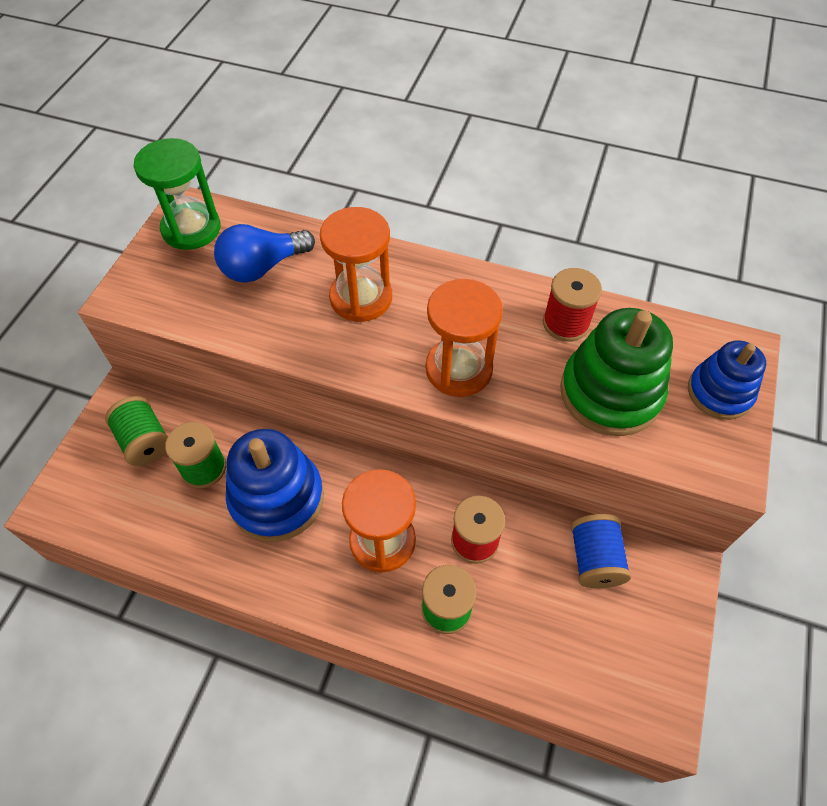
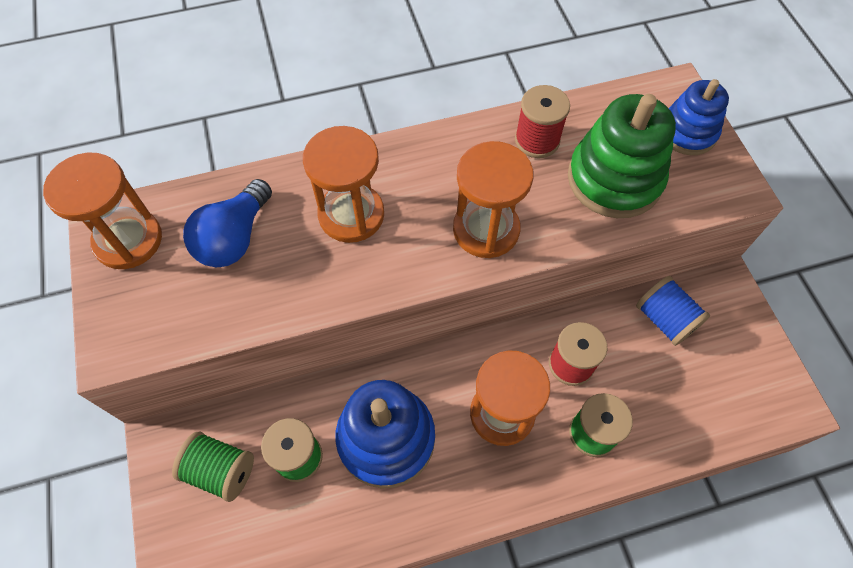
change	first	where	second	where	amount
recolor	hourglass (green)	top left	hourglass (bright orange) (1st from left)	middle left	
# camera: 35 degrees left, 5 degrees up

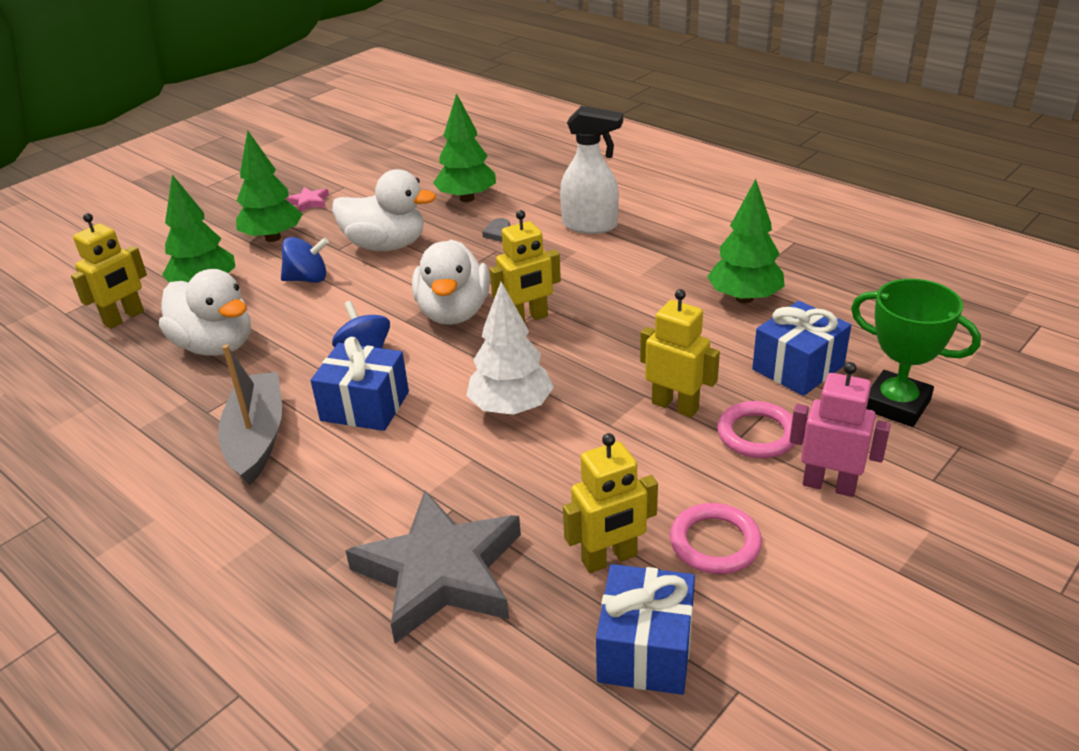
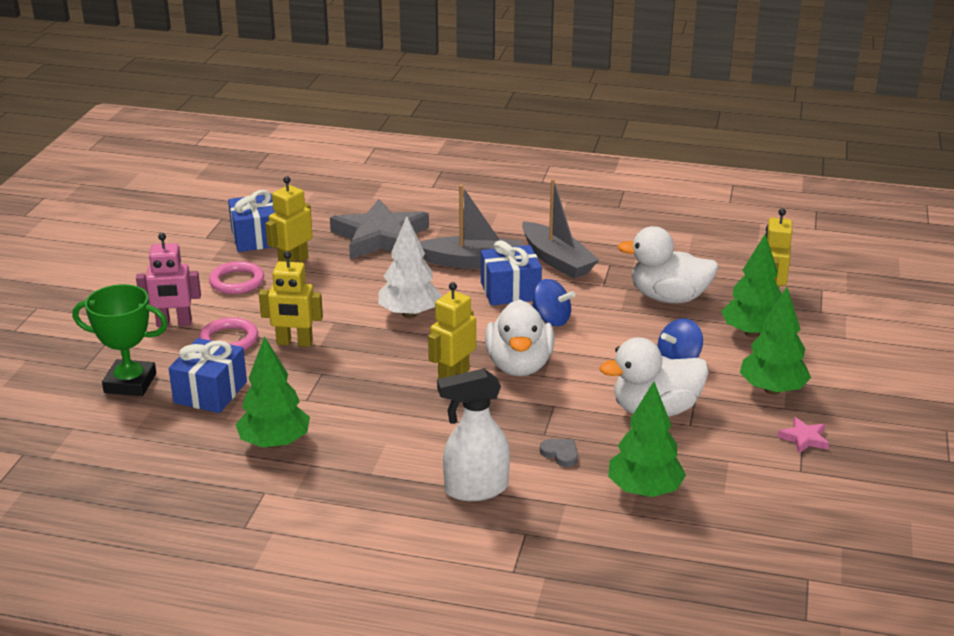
change	first	where	second	where	amount
insert			toy boat (gray) (1st from left)	centre	
rotate	toy duck (pure white) (3rd from left in the first image)	centre	toy duck (pure white) (1st from left)	centre	150 degrees counterclockwise
# camera: 150 degrees right, 5 degrees down

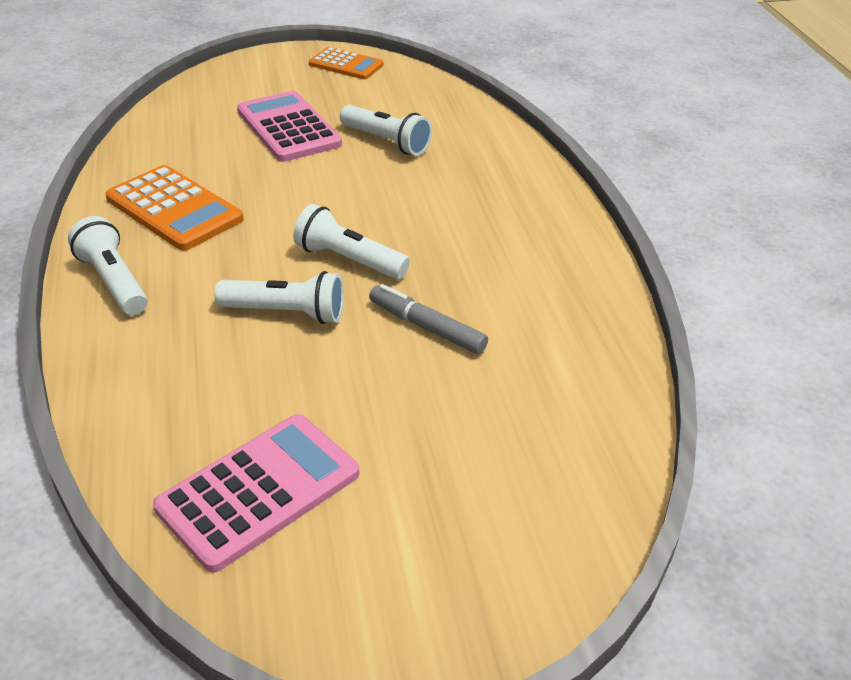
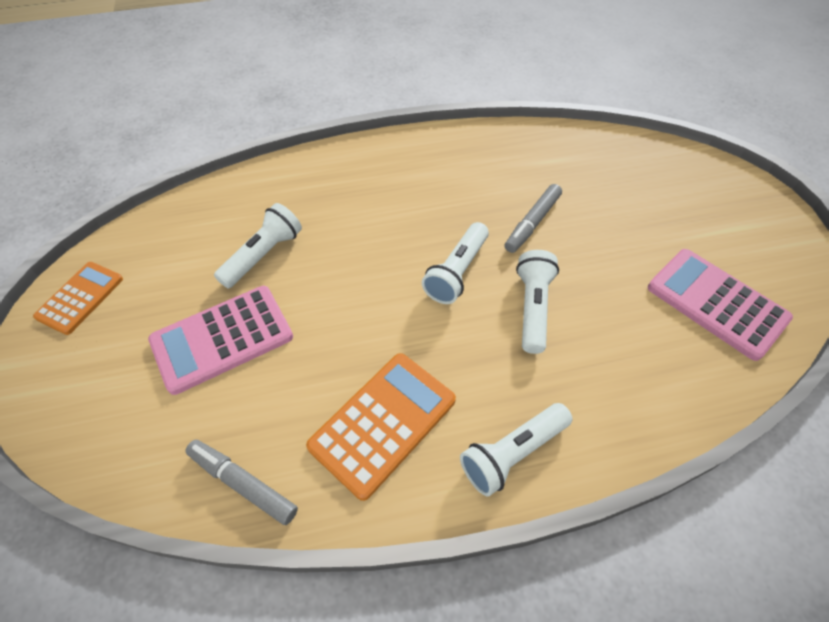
change	first	where	second	where	amount
insert			marker (gray) (1st from left)	bottom left	
# camera: 90 degrees left, 15 degrees up

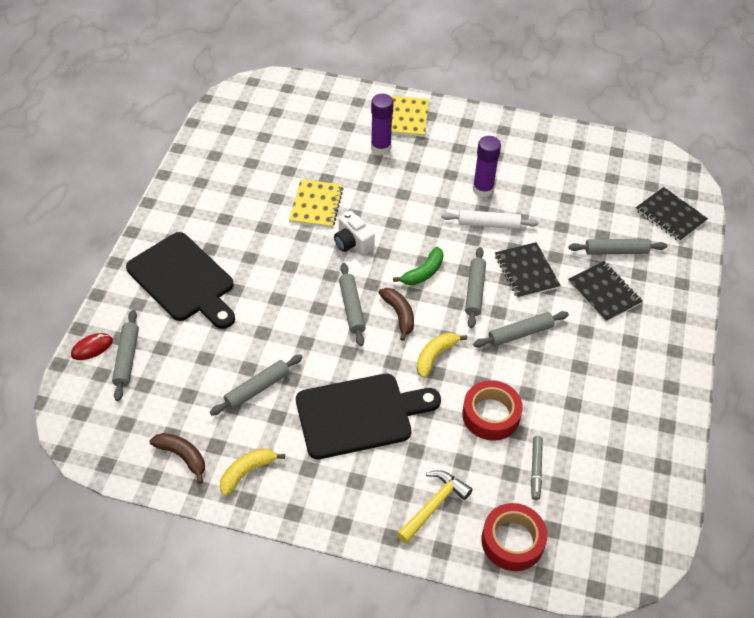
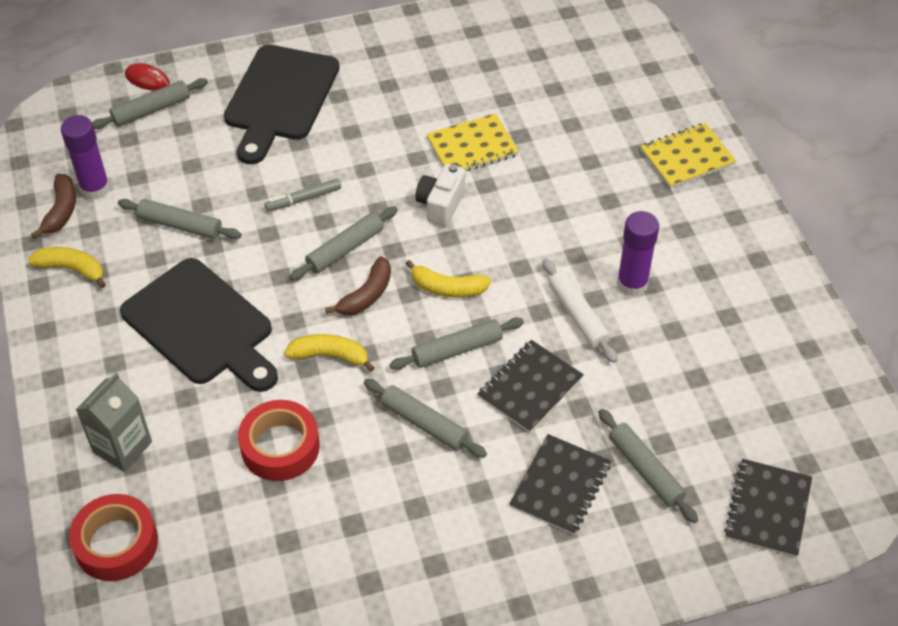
change	first	where	second	where	amount
move	glue stick (violet) (1st from left)	top centre		top left	
replace	carpenter's hammer (bright yellow)	bottom centre	carton (gray)	bottom left	
move	marker (gray)	bottom right		top centre	
recolor	toy banana (green)	centre	toy banana (bright yellow) (3rd from left)	centre	
# camera: 60 degrees right, 0 degrees up

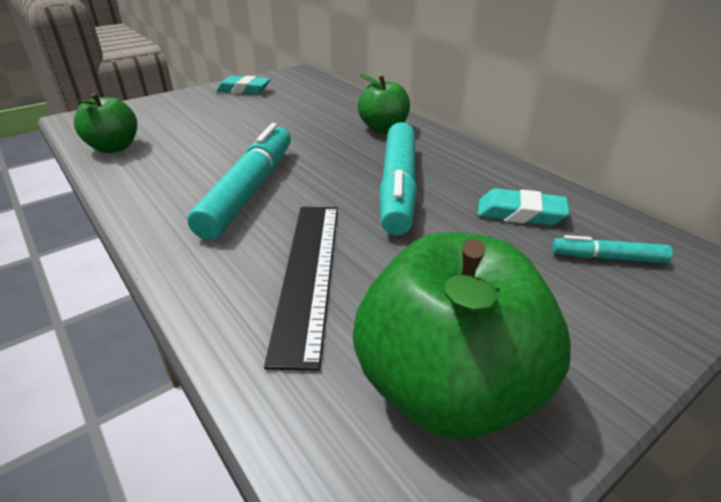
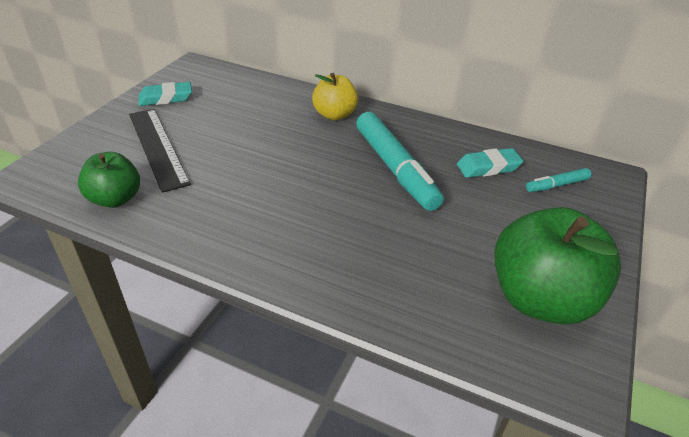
change	first	where	second	where	amount
move	ruler (black)	centre		middle left	
recolor	apple (green) (2nd from left)	top centre	apple (bright yellow)	top centre	
delete	marker (turquoise) (1st from left)	middle left			
# camera: 30 degrees left, 5 degrees up

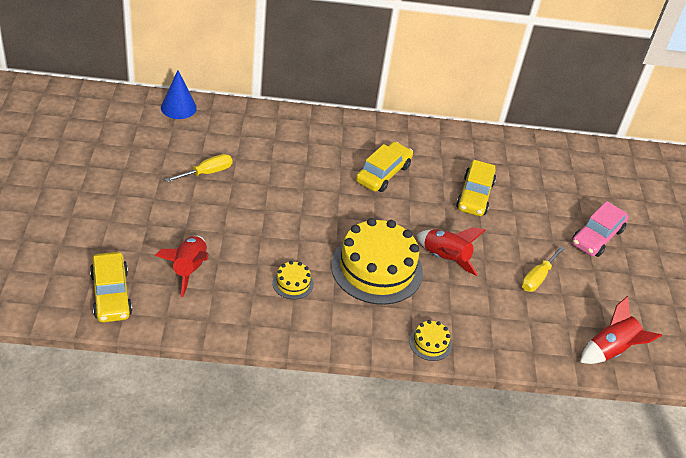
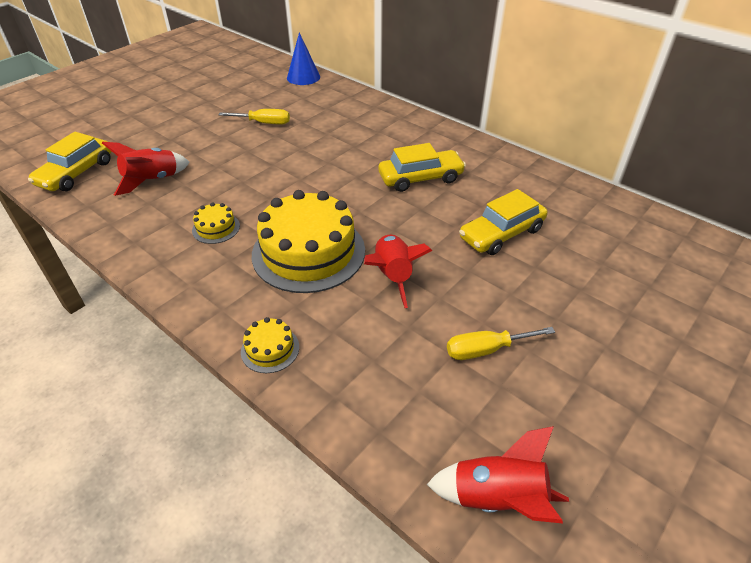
change	first	where	second	where	amount
delete	toy car (rose-pink)	middle right			
# camera: 45 degrees right, 0 degrees up

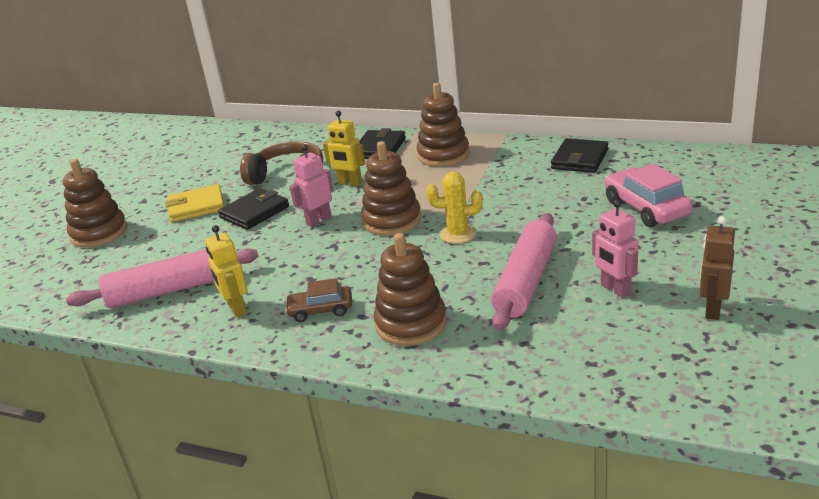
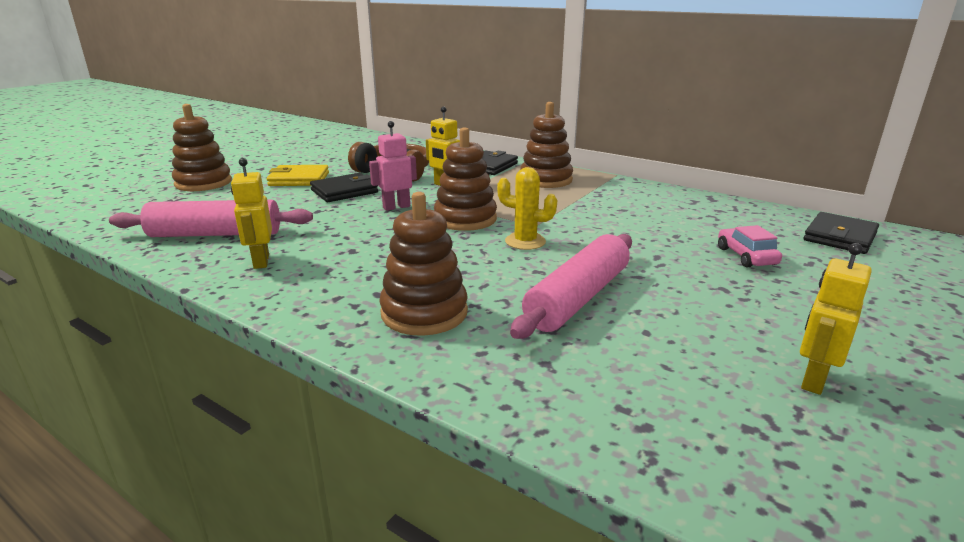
change	first	where	second	where	amount
resize	toy car (rose-pink)	middle right		middle right	x0.63
recolor	robot (dark brown)	middle right	robot (bright yellow) (3rd from left)	middle right	
move	card wallet (black) (3rd from left)	top right		middle right	
delete	toy car (dark brown)	centre			
delete	robot (rose-pink) (2nd from left)	middle right			
# camera: 10 degrees right, 5 degrees down

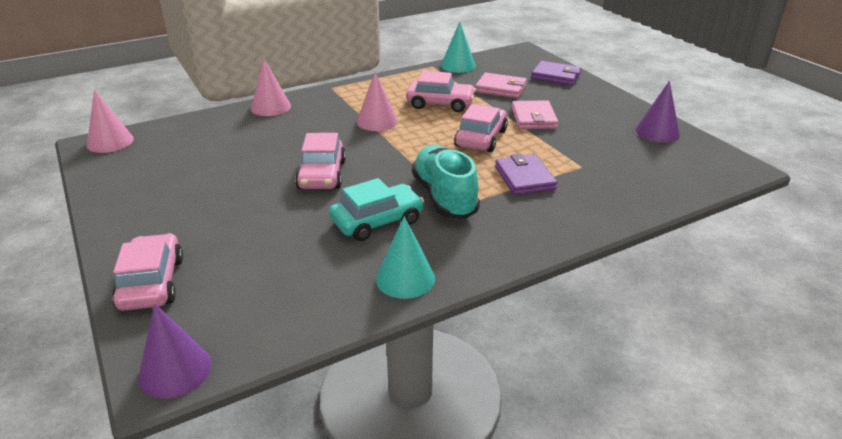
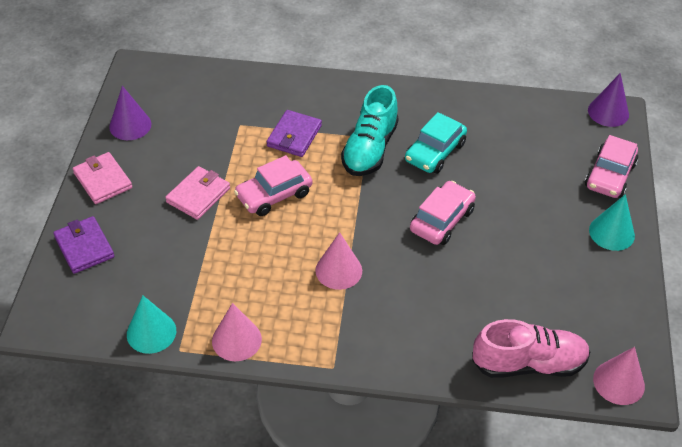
change	first	where	second	where	amount
move	card wallet (rose-pink) (1st from left)	top centre		middle left	
move	cone (rose-pink) (2nd from left in the first image)	top left	cone (rose-pink) (1st from left)	bottom centre	
rotate	toy car (turquoise)	centre		top centre	60 degrees counterclockwise
insert			sneaker (rose-pink)	bottom right	
move	cone (turquoise) (1st from left in the first image)	centre	cone (turquoise) (2nd from left)	middle right	
delete	toy car (rose-pink) (3rd from left)	top centre			
# camera: 145 degrees left, 15 degrees up

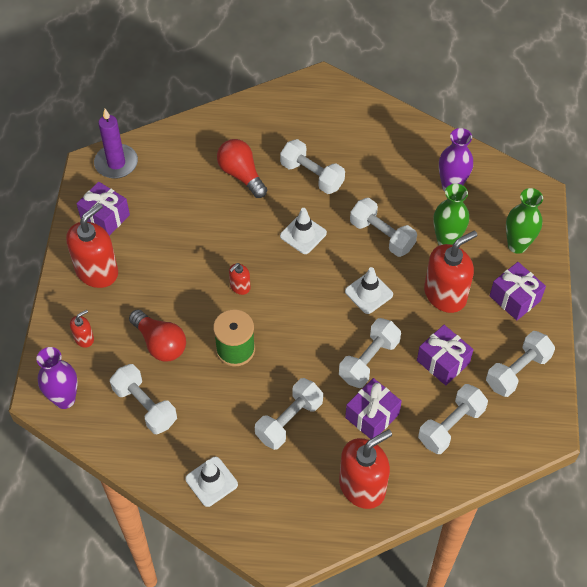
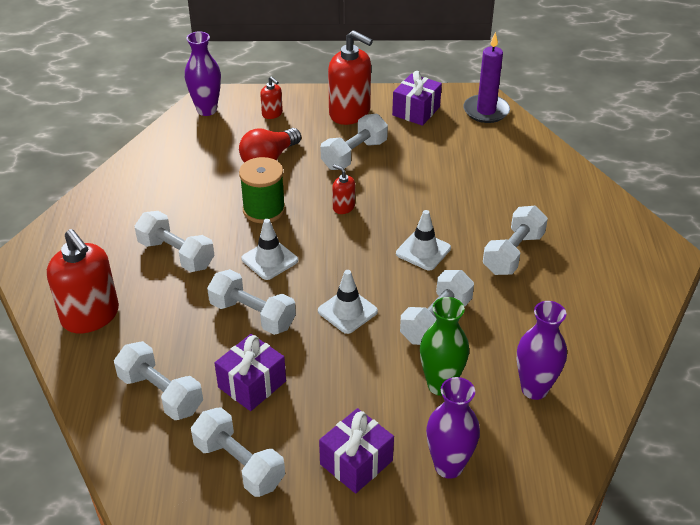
change	first	where	second	where	amount
move	road cone (pure white) (1st from left)	bottom centre		centre	
move	free weight (pure white) (1st from left in the first image)	bottom left	free weight (pure white) (5th from left)	top centre	
recolor	vase (green) (2nd from left)	middle right	vase (violet) (2nd from left)	bottom centre	
delete	lightbulb (scarlet) (2nd from left)	top centre			
delete	present (violet) (2nd from left)	bottom centre			
delete	soap pump (scarlet) (5th from left)	middle right			
# camera: 85 degrees right, 15 degrees down

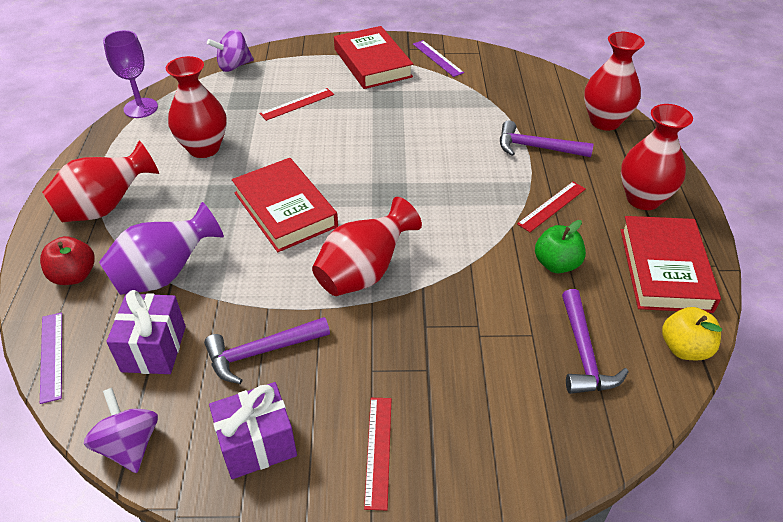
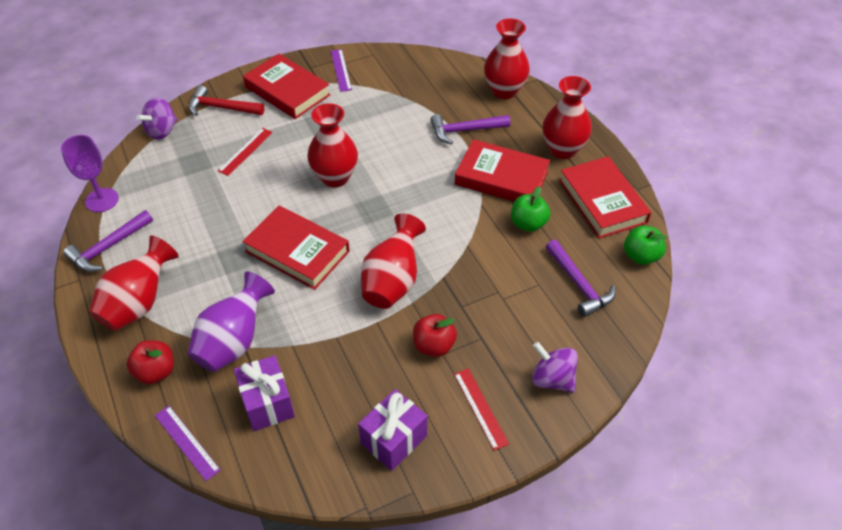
change	first	where	second	where	amount
move	carpenter's hammer (violet) (1st from left)	bottom centre		middle left	
insert			carpenter's hammer (scarlet)	top left	
move	vase (scarlet) (2nd from left)	top left		top centre	
rotate	ruler (violet) (2nd from left)	top centre		top centre	45 degrees clockwise
insert			apple (scarlet) (2nd from left)	centre	
replace	ruler (scarlet) (3rd from left)	middle right	hardcover (scarlet) (3rd from left)	top centre	
move	toy top (violet) (1st from left in the first image)	bottom left	toy top (violet) (2nd from left)	bottom centre	
recolor	apple (bright yellow)	middle right	apple (green) (2nd from left)	middle right	
# camera: 25 degrees left, 5 degrees up

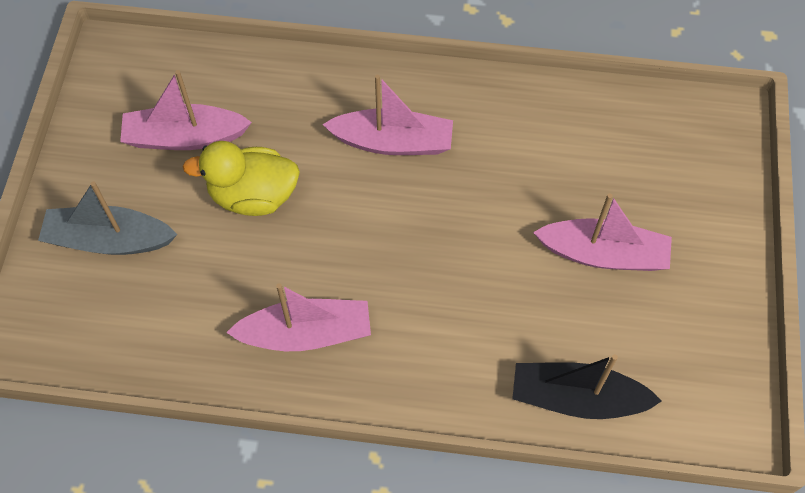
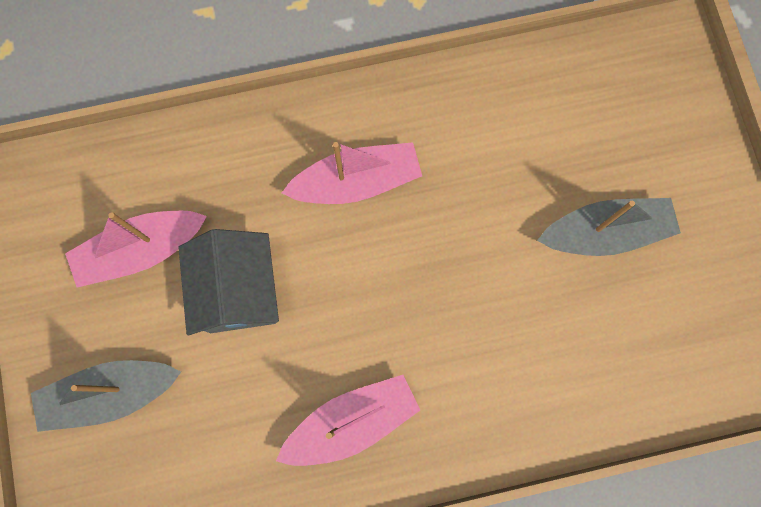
change	first	where	second	where	amount
replace	toy duck (bright yellow)	middle left	toy house (gray)	middle left	
recolor	toy boat (rose-pink) (4th from left)	middle right	toy boat (gray) (2nd from left)	middle right	
delete	toy boat (black)	bottom right			
# camera: 20 degrees left, 15 degrees up

